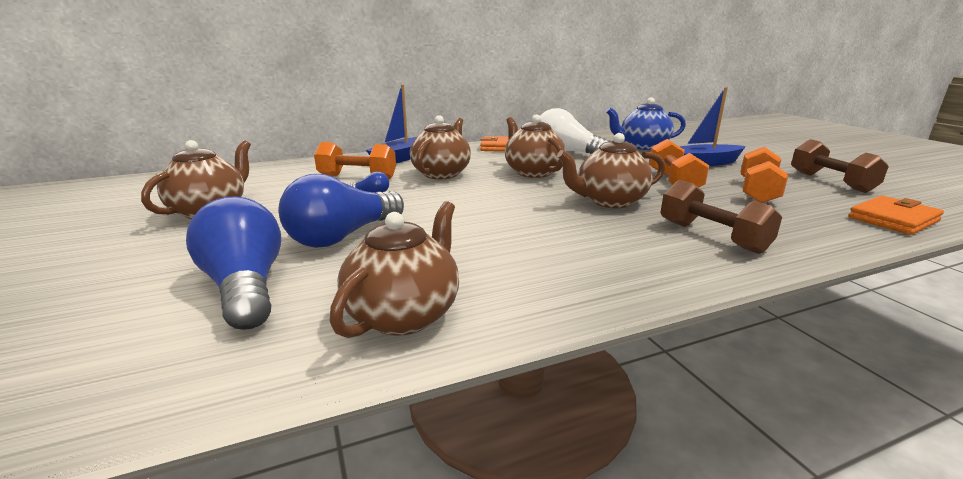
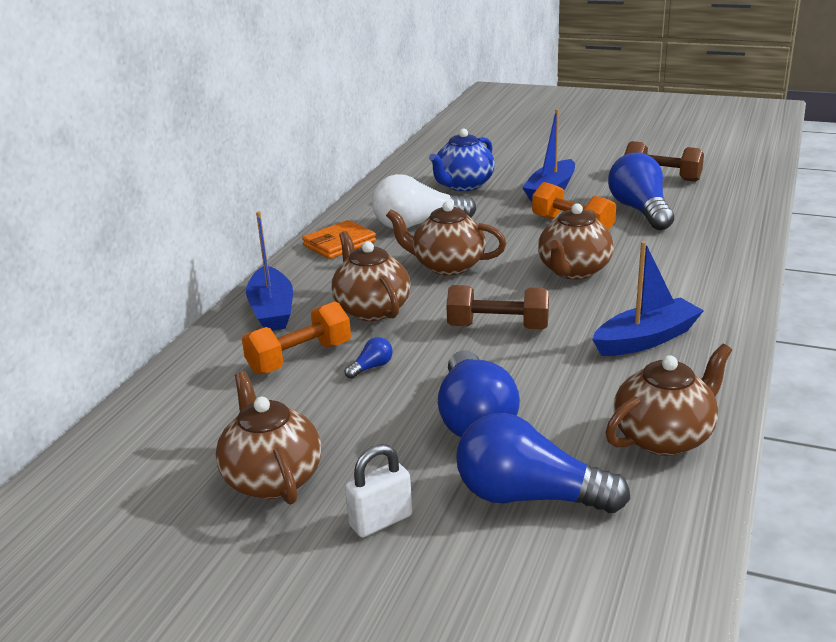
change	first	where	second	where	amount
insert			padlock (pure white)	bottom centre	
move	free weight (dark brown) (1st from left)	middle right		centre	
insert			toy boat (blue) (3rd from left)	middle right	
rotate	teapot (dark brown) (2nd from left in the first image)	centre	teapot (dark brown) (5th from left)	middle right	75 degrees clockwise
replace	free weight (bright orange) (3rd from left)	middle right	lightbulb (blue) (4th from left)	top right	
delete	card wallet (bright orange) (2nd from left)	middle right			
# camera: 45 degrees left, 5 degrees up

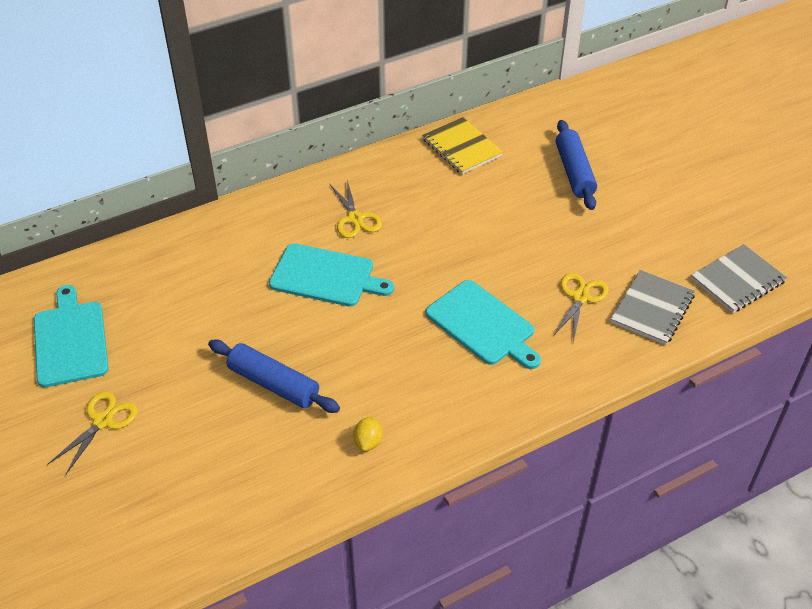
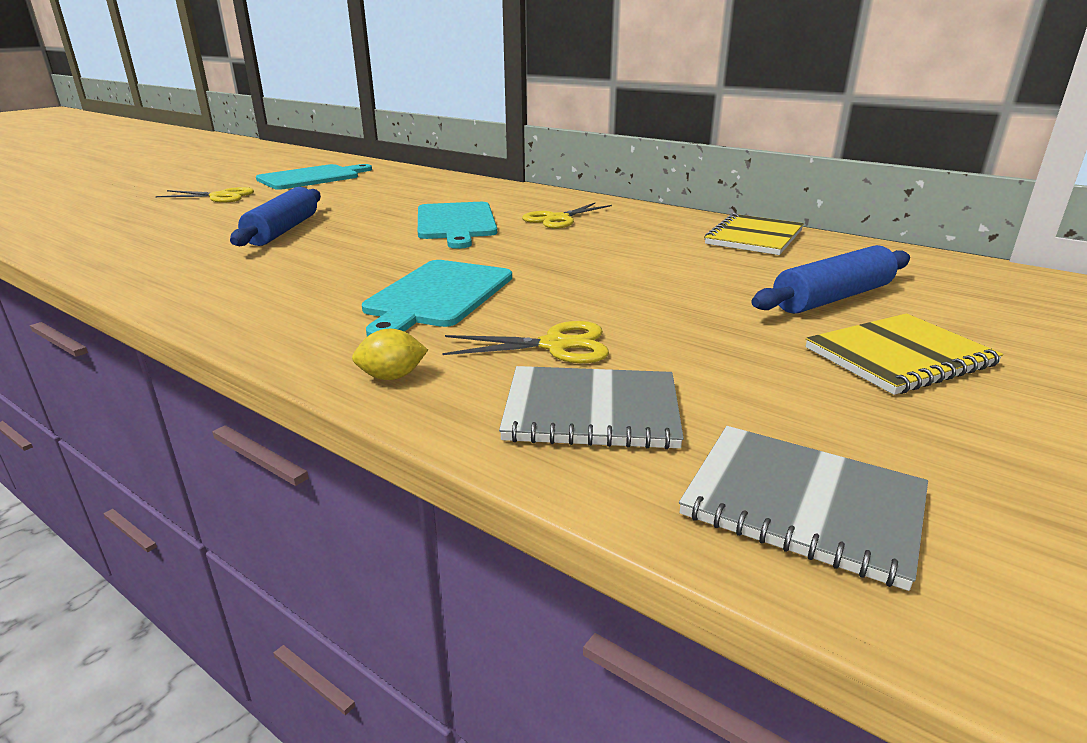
change	first	where	second	where	amount
move	citrus fruit (bright yellow)	bottom centre		centre	
insert			notebook (bright yellow) (2nd from left)	middle right	
# camera: 65 degrees right, 20 degrees down

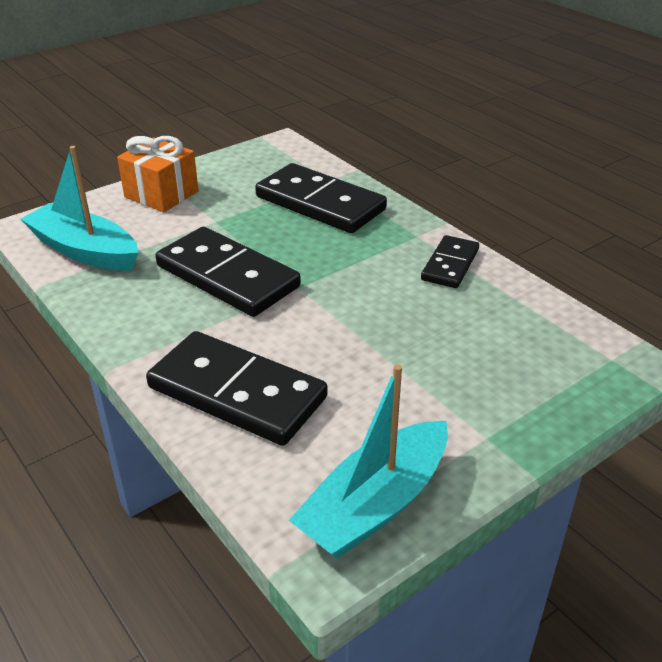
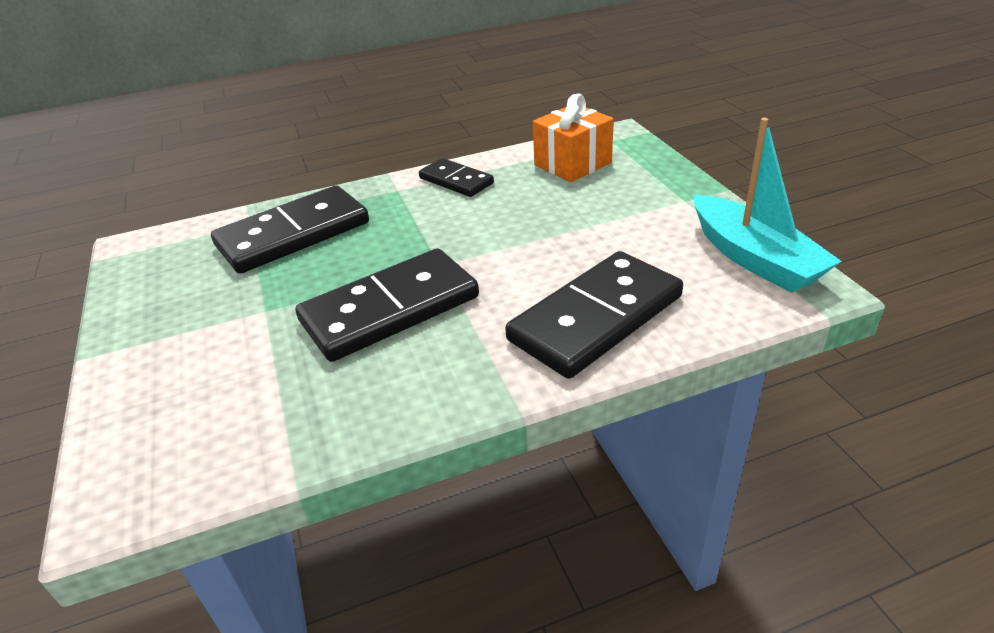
change	first	where	second	where	amount
move	present (bright orange)	top left		top centre	
delete	toy boat (turquoise) (1st from left)	top left			
# camera: 70 degrees left, 0 degrees up

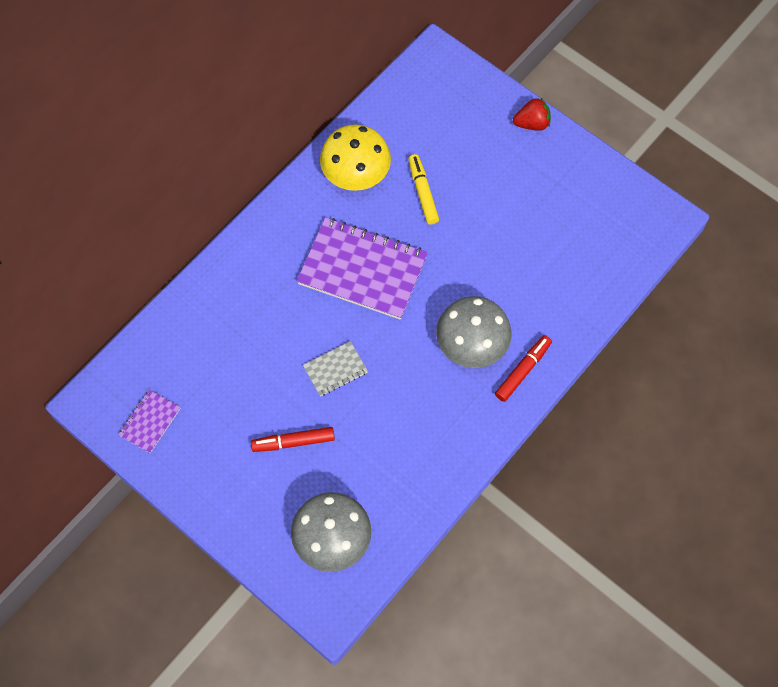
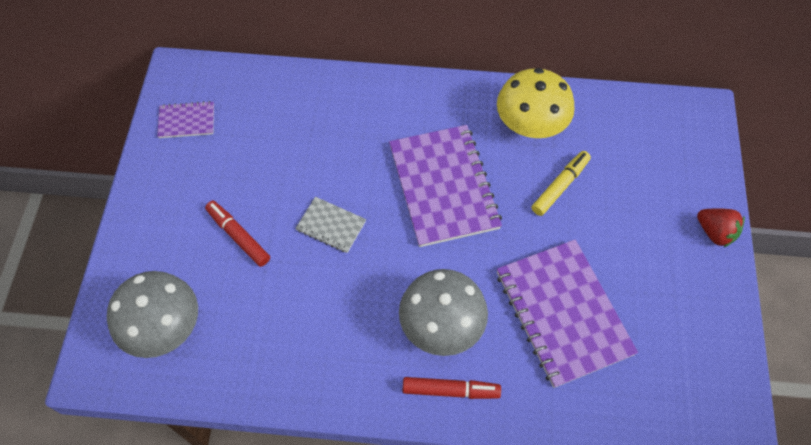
change	first	where	second	where	amount
insert			notebook (violet) (3rd from left)	bottom right	
# camera: 55 degrees right, 5 degrees down

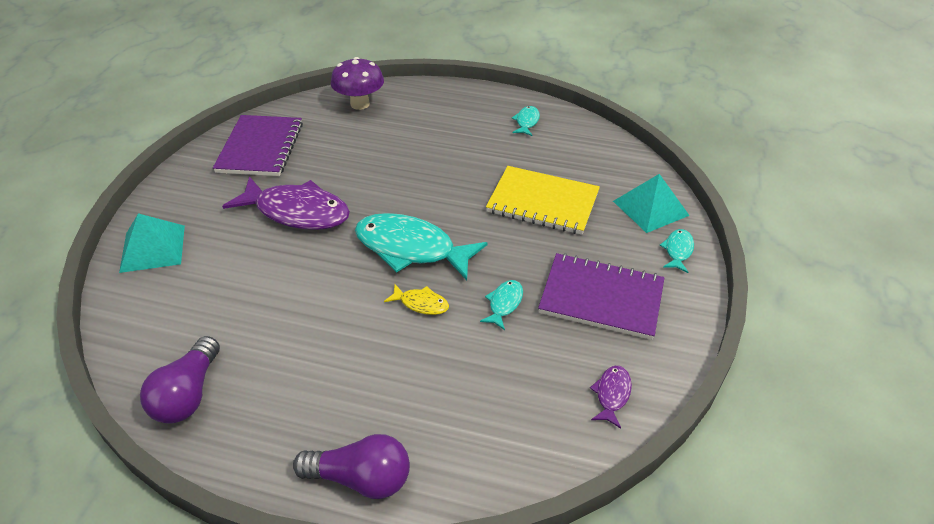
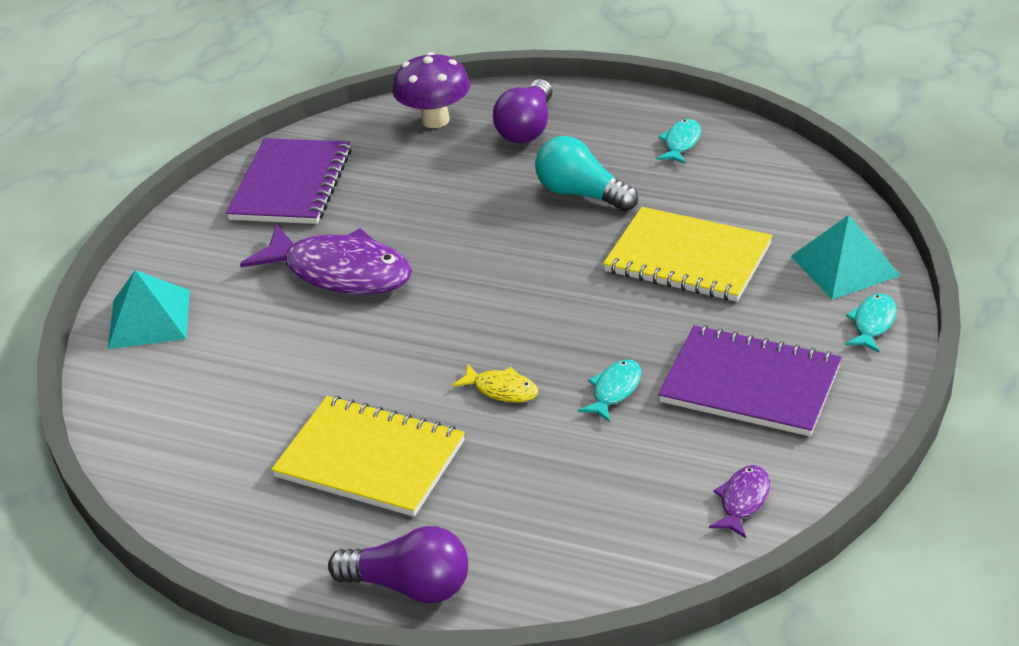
change	first	where	second	where	amount
insert			notebook (bright yellow) (1st from left)	bottom centre	
move	lightbulb (violet) (1st from left in the first image)	bottom left	lightbulb (violet) (2nd from left)	top centre	
insert			lightbulb (turquoise)	top centre	
delete	toy fish (turquoise) (1st from left)	centre			
# camera: 10 degrees right, 5 degrees down

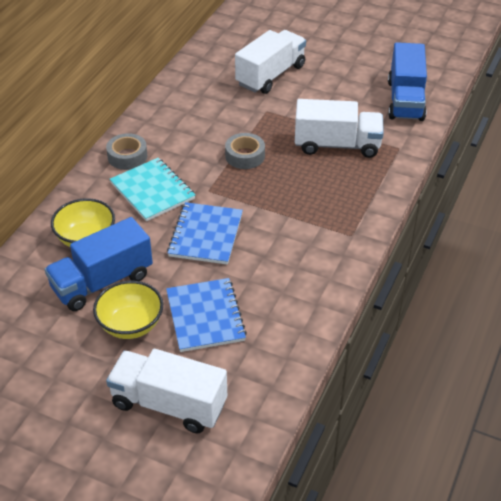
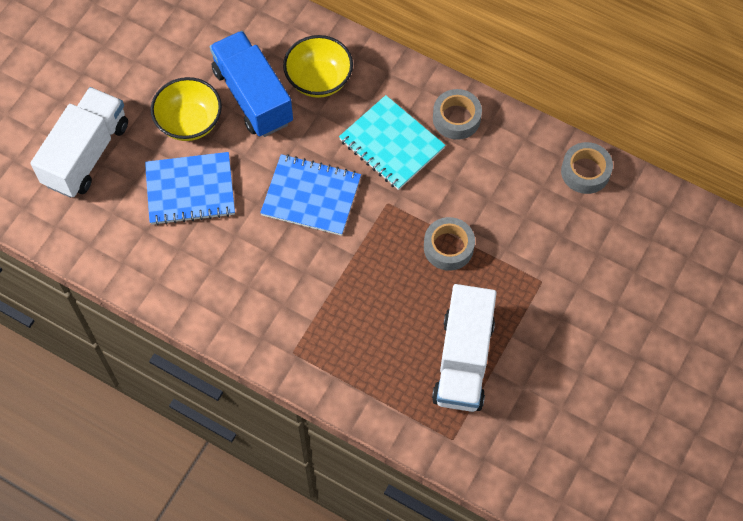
change	first	where	second	where	amount
rotate	notebook (turquoise)	middle left		top centre	75 degrees clockwise
insert			tape (gray) (3rd from left)	top right	
delete	lorry (pure white) (2nd from left)	top centre			
delete	lorry (blue) (2nd from left)	top right			
# camera: 95 degrees right, 20 degrees up

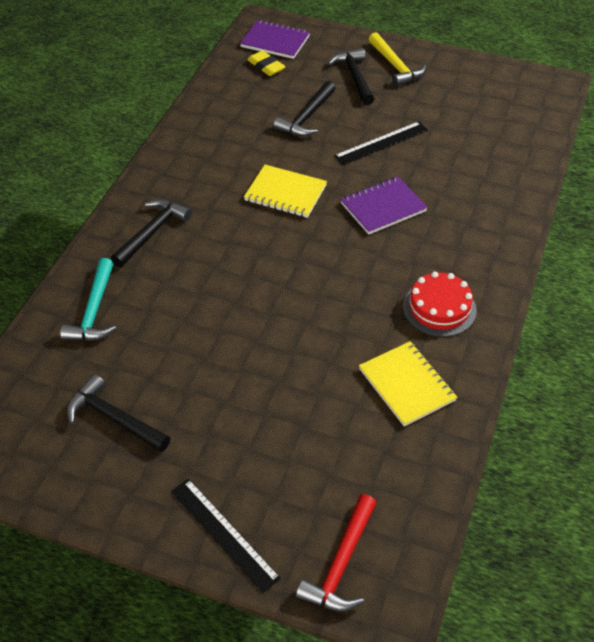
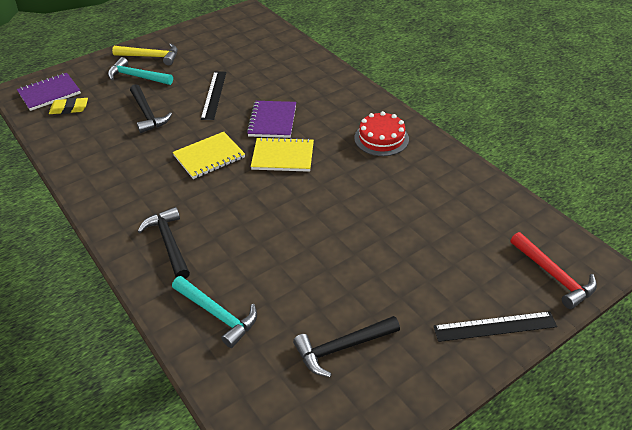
change	first	where	second	where	amount
recolor	carpenter's hammer (black) (4th from left)	top centre	carpenter's hammer (turquoise) (1st from left)	top left	
move	notebook (bright yellow) (2nd from left)	middle right		centre	
# camera: 55 degrees left, 5 degrees down

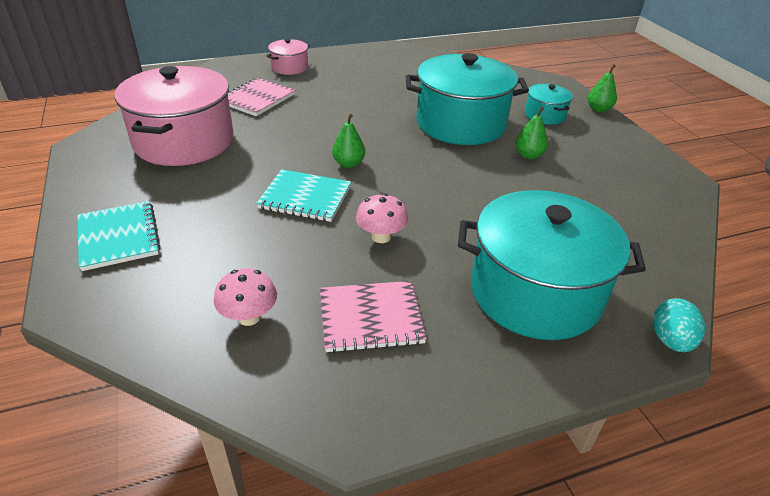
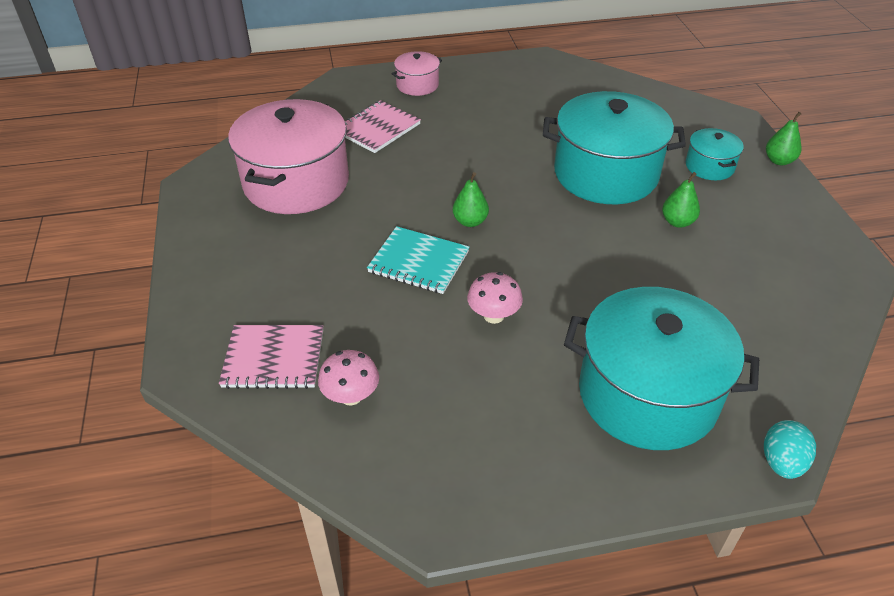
change	first	where	second	where	amount
move	notebook (rose-pink) (2nd from left in the first image)	centre	notebook (rose-pink) (1st from left)	middle left	
delete	notebook (turquoise) (1st from left)	middle left			
# camera: 10 degrees right, 5 degrees up

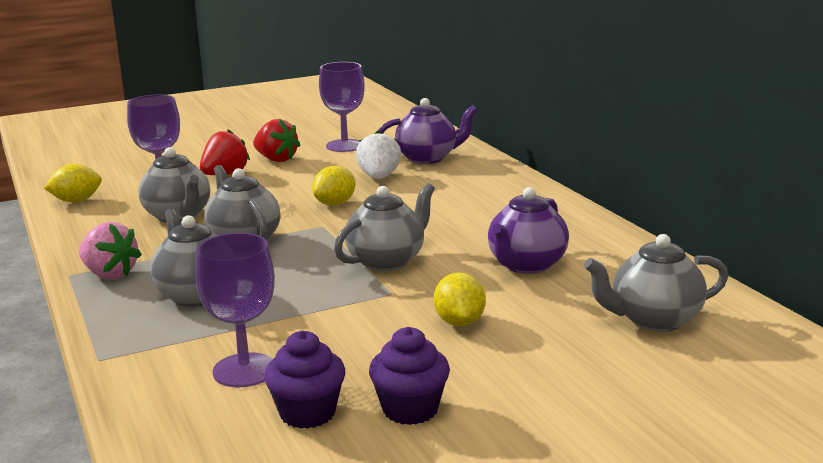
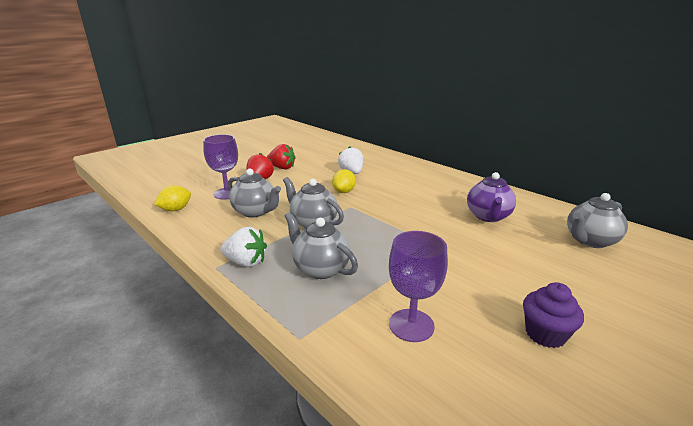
change	first	where	second	where	amount
recolor	toy strawberry (rose-pink)	middle left	toy strawberry (pure white) (1st from left)	centre	
delete	fairy cake (violet) (1st from left)	bottom centre			
delete	wine glass (violet) (3rd from left)	top centre			
delete	teapot (gray) (4th from left)	centre			
delete	teapot (violet) (1st from left)	top centre			
delete	citrus fruit (bright yellow) (3rd from left)	centre			
# camera: 20 degrees left, 5 degrees up

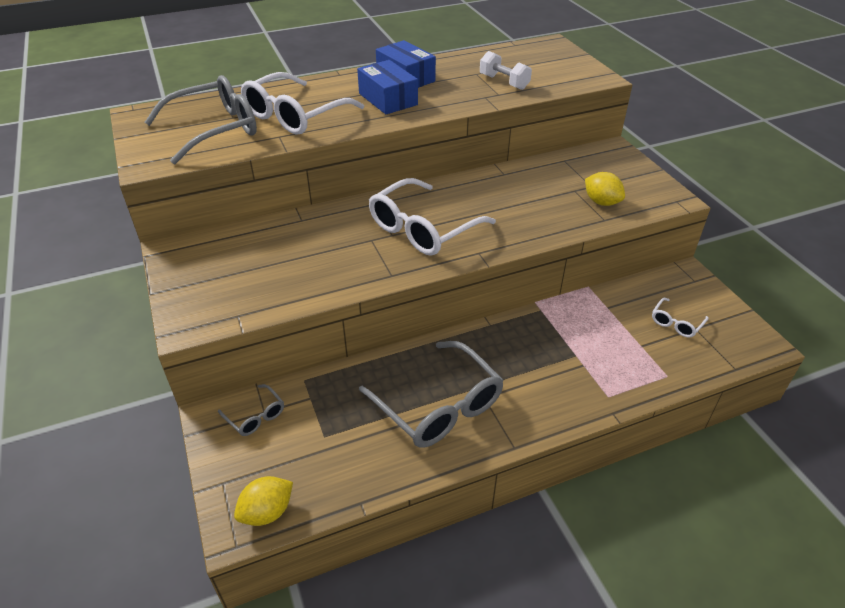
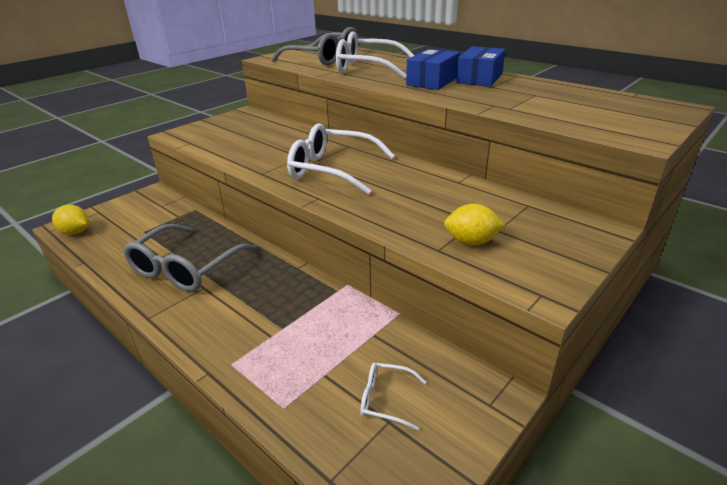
change	first	where	second	where	amount
rotate	citrus fruit (bright yellow) (2nd from left)	top right		centre	75 degrees clockwise
delete	spectacles (gray) (2nd from left)	bottom left			
delete	free weight (pure white)	top centre			
# camera: 65 degrees right, 10 degrees down

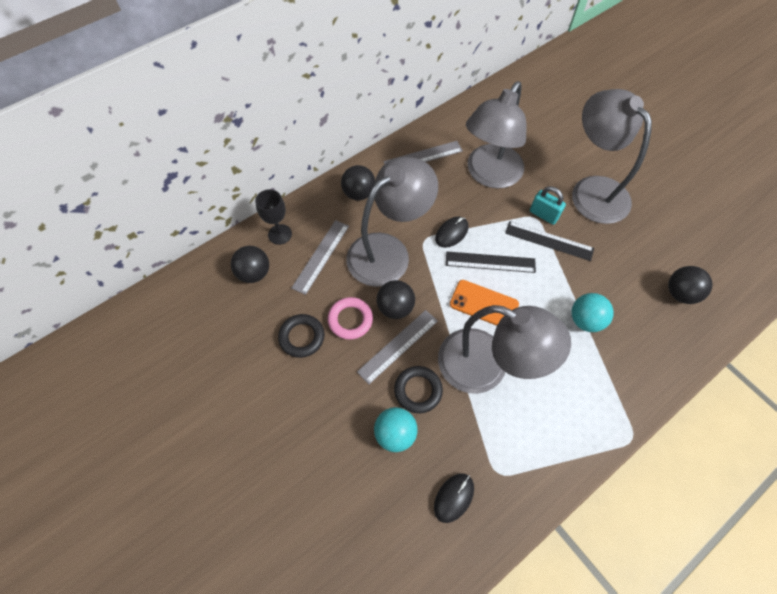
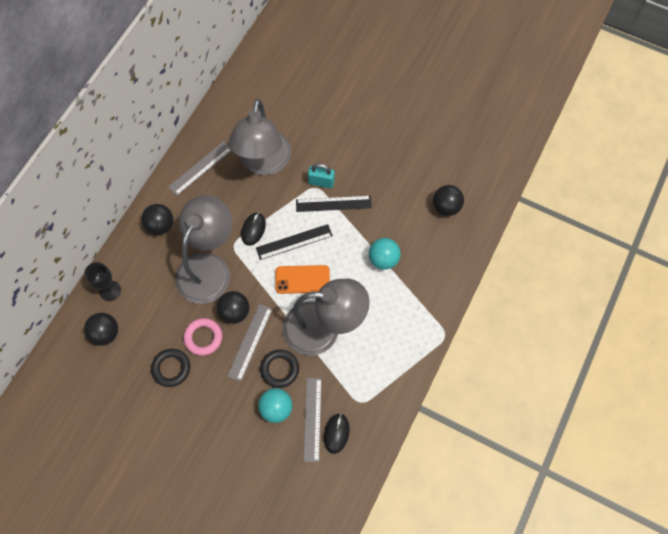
change	first	where	second	where	amount
move	ruler (gray) (1st from left in the first image)	centre	ruler (gray) (3rd from left)	bottom centre	
delete	reading lamp (gray) (4th from left)	top right			
# camera: 25 degrees left, 5 degrees up

